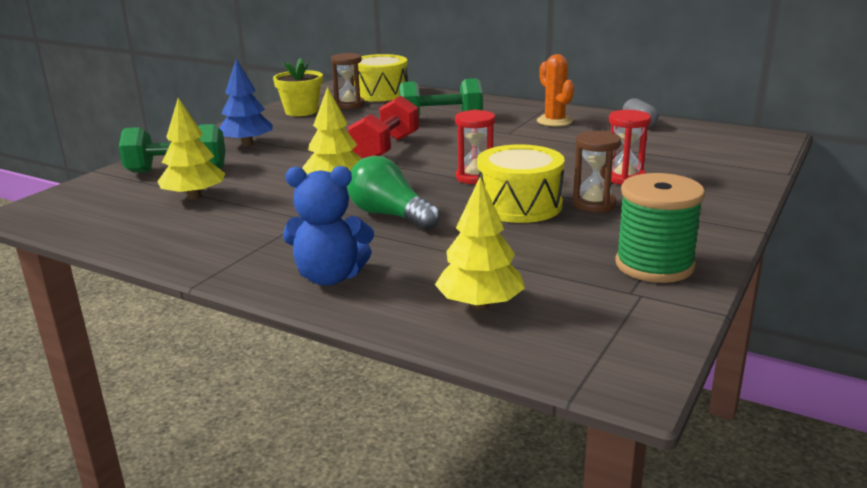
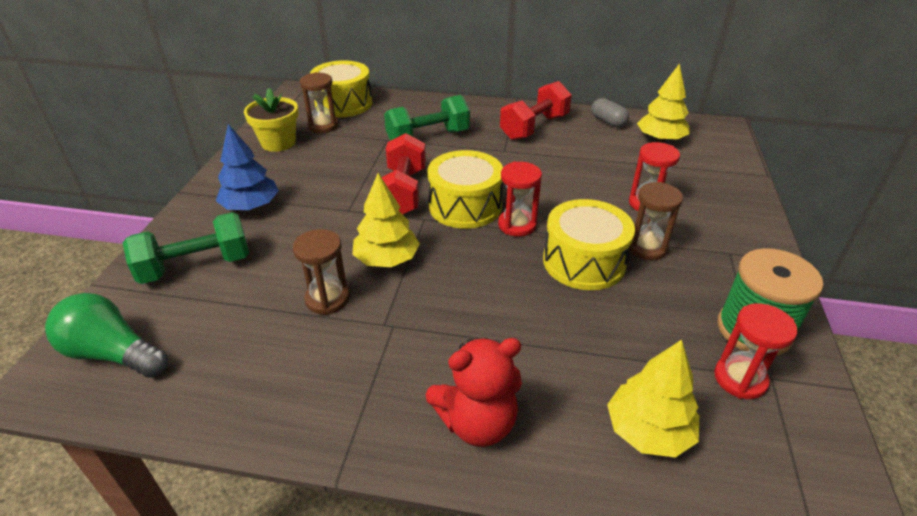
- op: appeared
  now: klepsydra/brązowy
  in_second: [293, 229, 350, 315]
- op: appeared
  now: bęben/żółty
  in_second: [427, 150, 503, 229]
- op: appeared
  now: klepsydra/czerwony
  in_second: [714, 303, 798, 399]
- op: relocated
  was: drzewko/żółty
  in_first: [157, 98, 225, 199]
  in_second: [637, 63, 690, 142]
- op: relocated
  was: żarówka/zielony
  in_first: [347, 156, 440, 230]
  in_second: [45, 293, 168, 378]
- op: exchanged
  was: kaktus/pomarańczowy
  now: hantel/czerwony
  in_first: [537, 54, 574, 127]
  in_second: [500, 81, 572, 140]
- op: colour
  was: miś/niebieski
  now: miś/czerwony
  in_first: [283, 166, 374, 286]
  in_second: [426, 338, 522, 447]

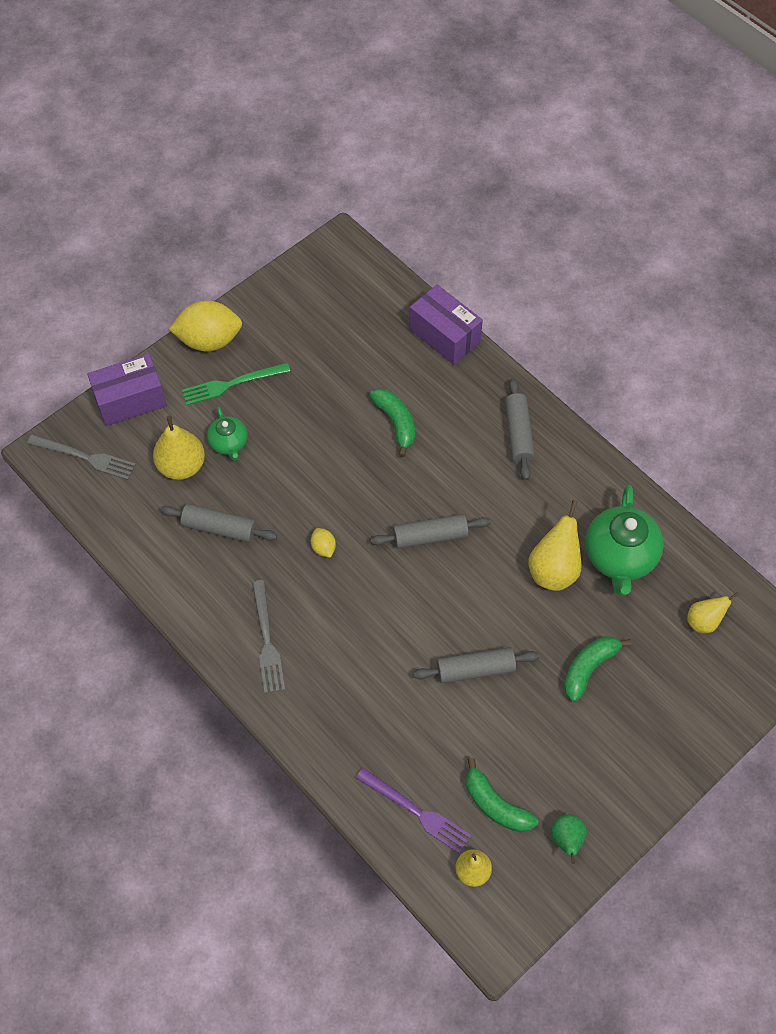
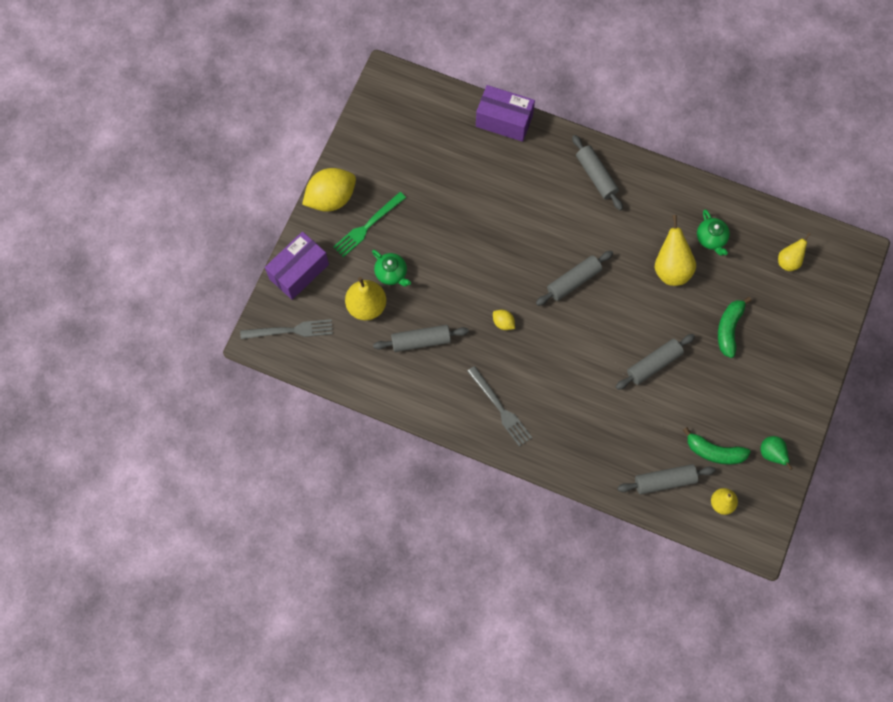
- op: missing
  was: banan/zielony
  in_first: [370, 388, 415, 457]
- op: exchanged
  was: widelec/fioletowy
  now: wałek do ciasta/szary
  in_first: [356, 768, 471, 853]
  in_second: [617, 464, 716, 494]
- op: size
  was: imbryk/zielony
  in_first: [585, 485, 664, 596]
  in_second: [697, 209, 730, 256]
  ratio: 0.55

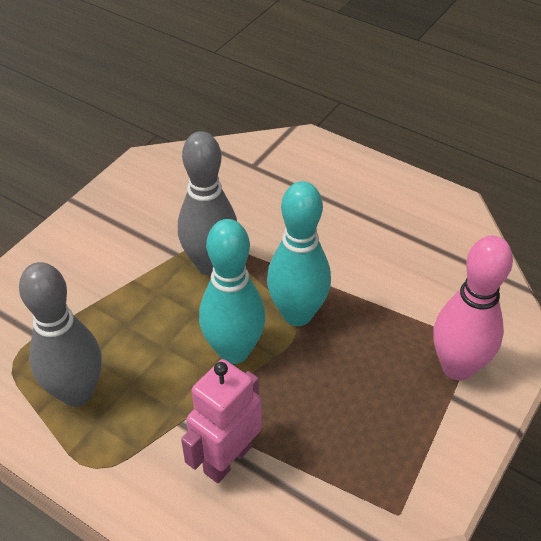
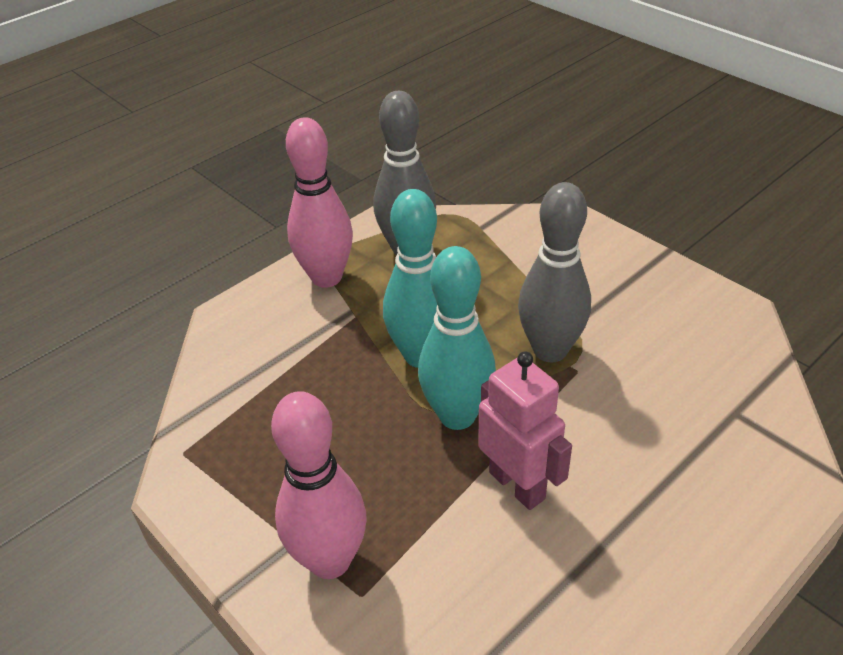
- op: appeared
  now: kręgiel/różowy
  in_second: [286, 117, 353, 288]
- op: relocated
  was: robot/różowy
  in_first: [181, 359, 262, 483]
  in_second: [478, 351, 572, 510]

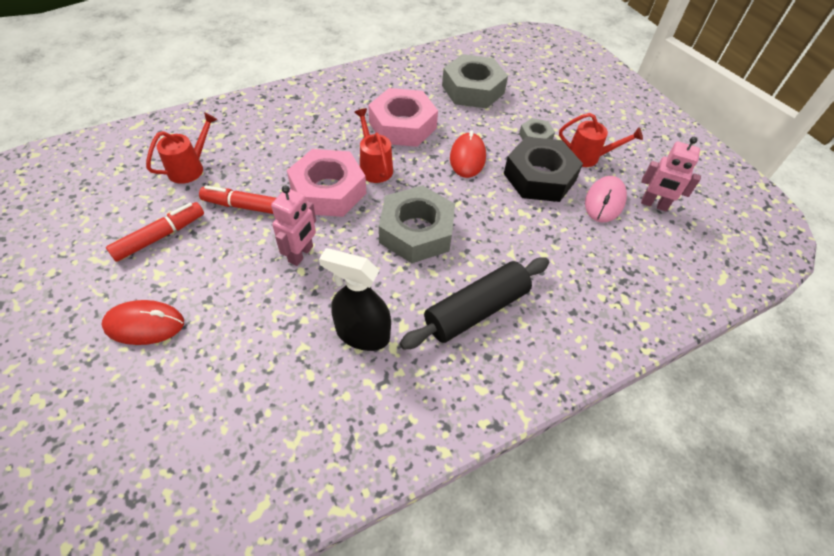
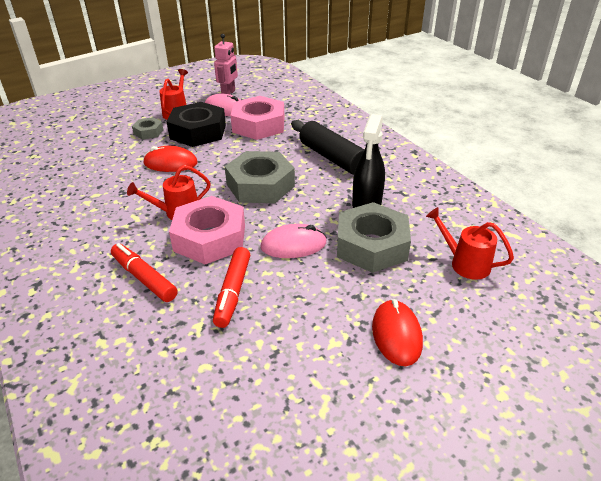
- op: relocated
  was: flamaster/czerwony
  in_first: [106, 202, 204, 262]
  in_second: [111, 243, 177, 302]
- op: relocated
  was: konewka/czerwony
  in_first: [146, 112, 218, 184]
  in_second: [426, 207, 514, 280]
- op: relocated
  was: nakrętka/różowy
  in_first: [368, 88, 438, 147]
  in_second: [231, 96, 285, 140]
- op: relocated
  was: nakrętka/szary
  in_first: [442, 54, 508, 109]
  in_second: [337, 202, 411, 273]
- op: exchanged
  was: robot/różowy
  now: myszka/różowy
  in_first: [271, 185, 316, 266]
  in_second: [260, 224, 327, 258]

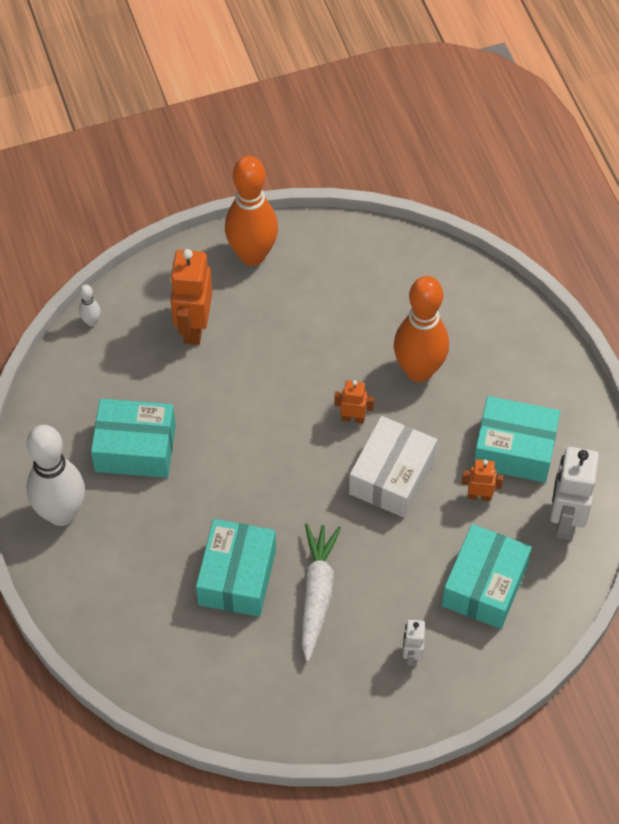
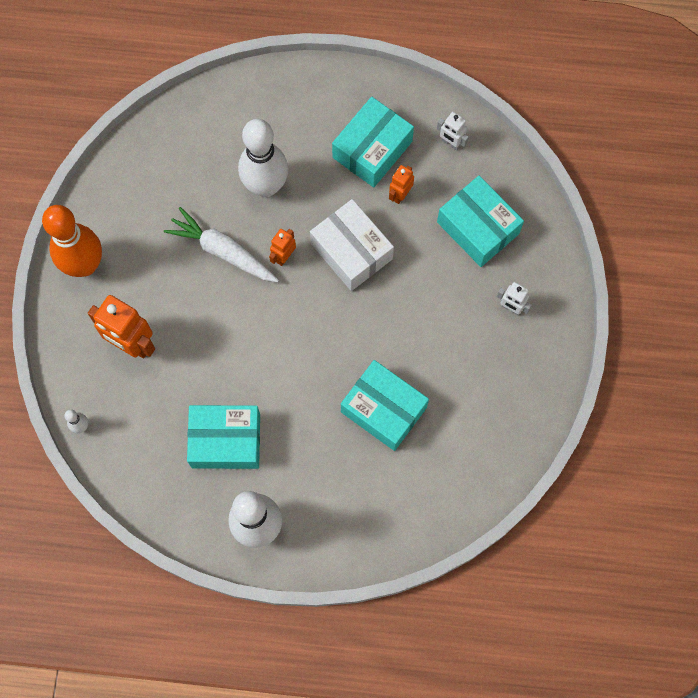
- op: relocated
  was: marchewka/biały
  in_first: [301, 524, 341, 662]
  in_second: [164, 207, 279, 282]
- op: colour
  was: kręgiel/pomarańczowy
  now: kręgiel/biały
  in_first: [394, 276, 449, 382]
  in_second: [238, 119, 288, 197]
- op: spun
  was: pudełko/turkusowy
  in_first: [91, 399, 176, 478]
  in_second: [187, 405, 260, 469]
  clockwise: 60
- op: size
  was: robot/biały
  in_first: [550, 447, 599, 540]
  in_second: [437, 112, 469, 151]
  ratio: 0.53

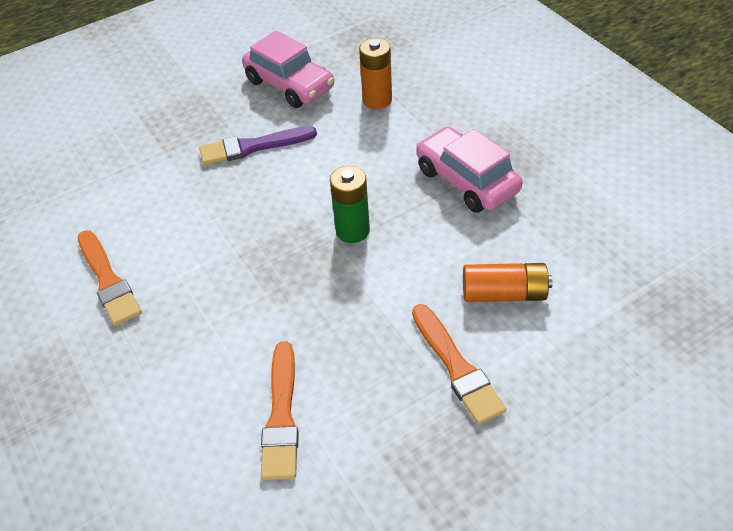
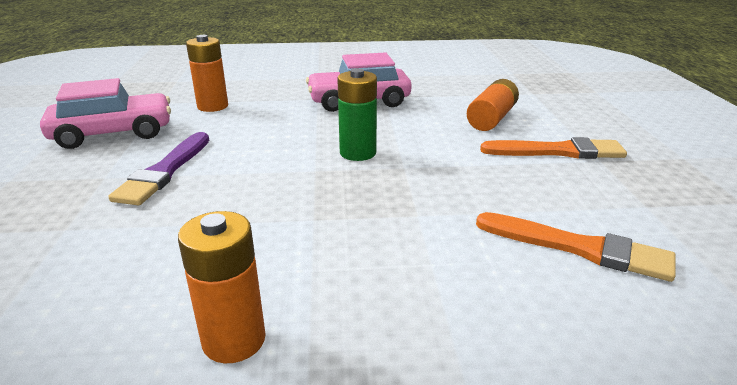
- op: exchanged
  was: pędzel/pomarańczowy
  now: bateria/pomarańczowy
  in_first: [78, 230, 142, 326]
  in_second: [178, 211, 266, 363]

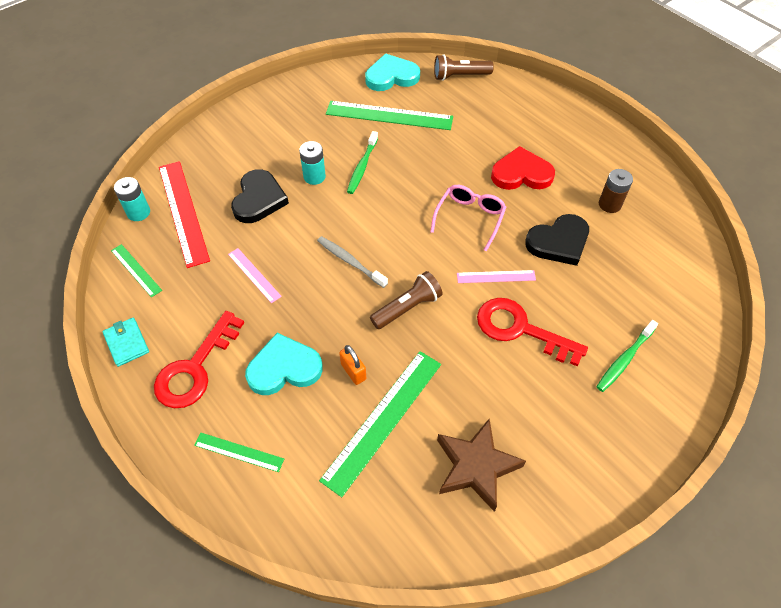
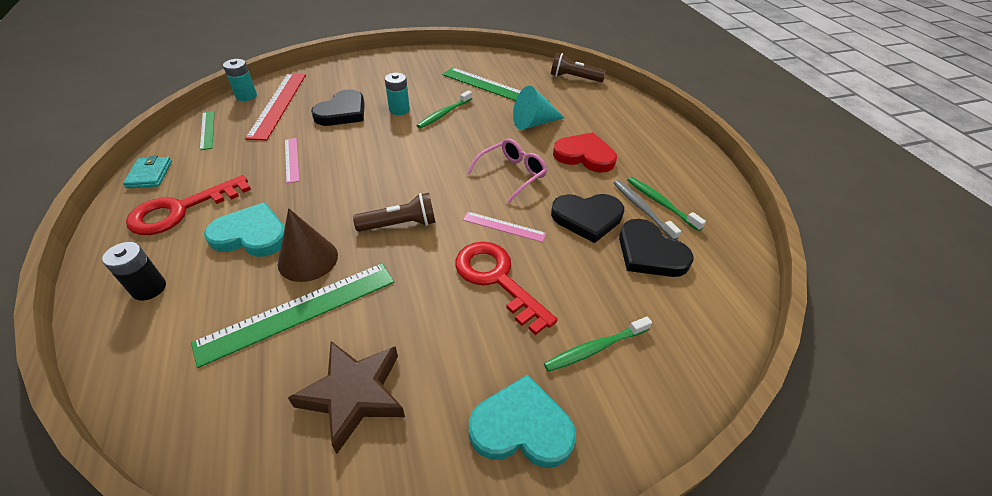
- op: appeared
  now: stożek/turkusowy
  in_second: [513, 86, 565, 130]
- op: appeared
  now: serce/czarny
  in_second: [619, 219, 693, 277]
- op: relocated
  was: szczoteczka do zębów/szary
  in_first: [317, 236, 388, 288]
  in_second: [614, 180, 681, 240]
- op: relocated
  was: serce/turkusowy
  in_first: [365, 54, 420, 91]
  in_second: [469, 375, 576, 468]
- op: exchanged
  was: linijka/zielony
  now: bateria/czarny
  in_first: [194, 433, 284, 472]
  in_second: [102, 242, 166, 301]
- op: exchanged
  was: kłódka/pomarańczowy
  now: stożek/brązowy
  in_first: [339, 345, 366, 385]
  in_second: [278, 208, 338, 282]
- op: exchanged
  was: bateria/brązowy
  now: szczoteczka do zębów/zielony
  in_first: [599, 169, 633, 213]
  in_second: [627, 177, 706, 231]

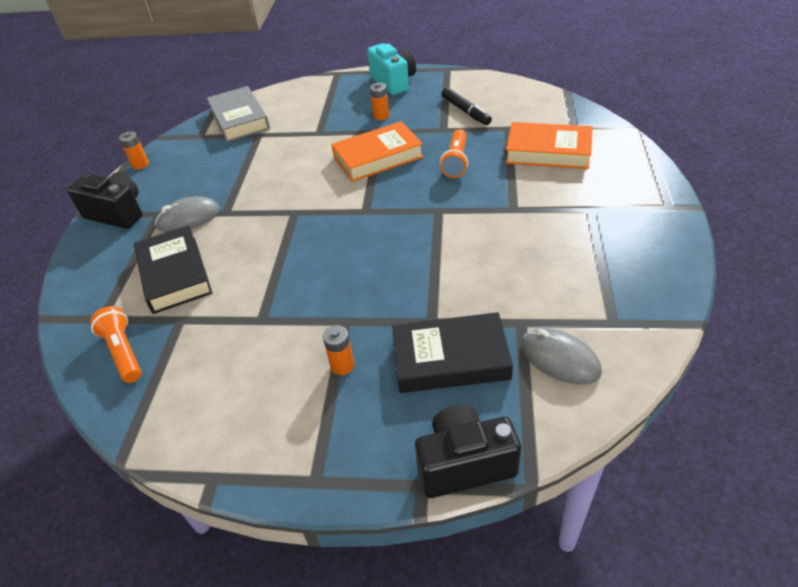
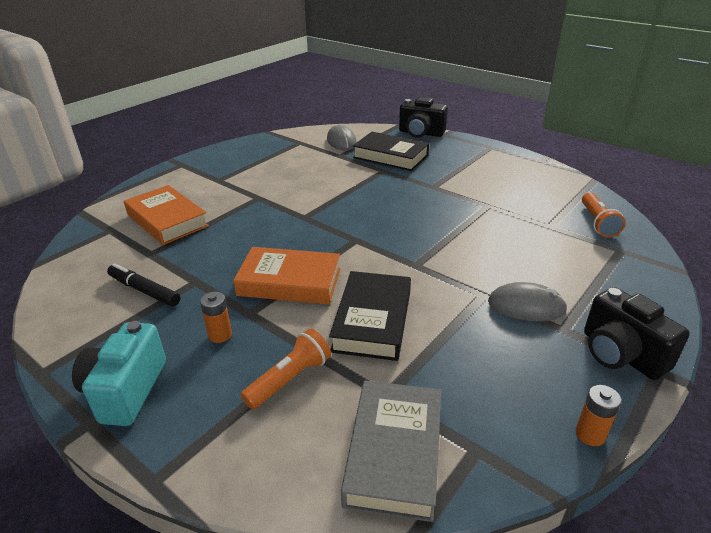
- op: missing
  was: bateria/pomarańczowy
  in_first: [323, 325, 355, 375]
- op: relocated
  was: książka/czarny
  in_first: [134, 225, 212, 314]
  in_second: [329, 271, 411, 361]
- op: relocated
  was: latarka/pomarańczowy
  in_first: [440, 129, 468, 178]
  in_second: [241, 329, 331, 409]
- op: spun
  was: flamaster/czarny
  in_first: [441, 87, 492, 125]
  in_second: [107, 263, 181, 307]
  clockwise: -60

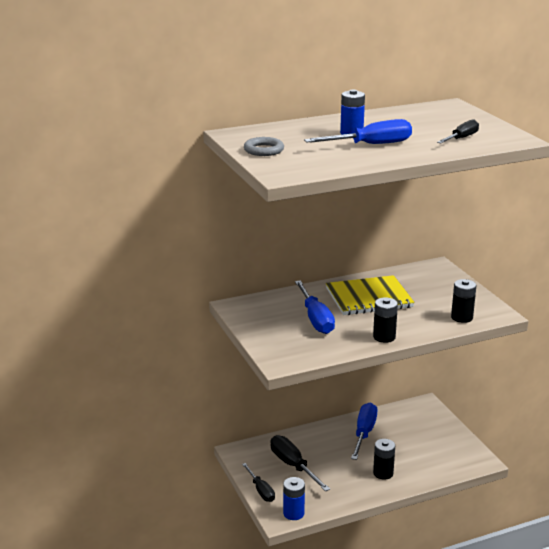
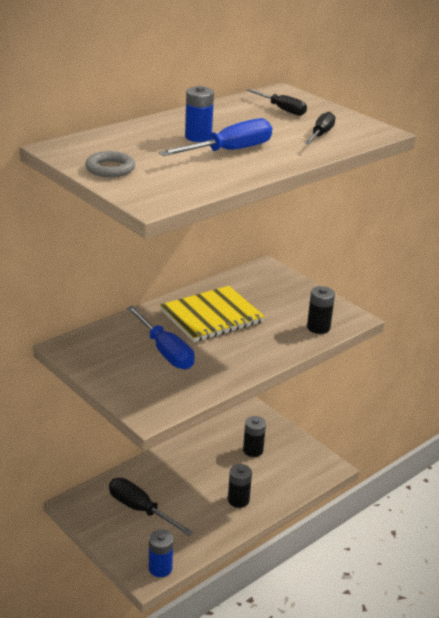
- op: missing
  was: śrubokręt/niebieski
  in_first: [351, 403, 378, 460]
- op: relocated
  was: śrubokręt/czarny
  in_first: [242, 463, 275, 502]
  in_second: [247, 89, 307, 116]
- op: relocated
  was: bateria/czarny
  in_first: [373, 297, 398, 343]
  in_second: [243, 416, 266, 457]

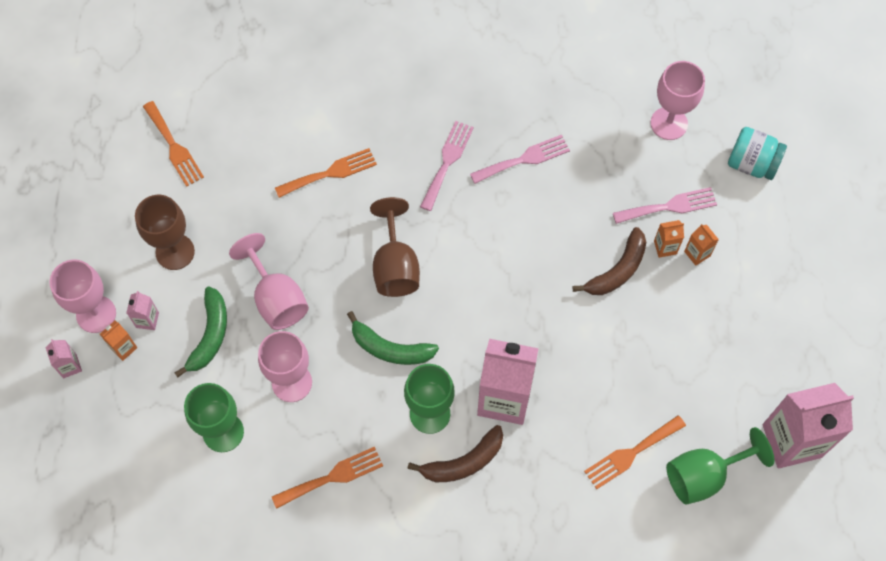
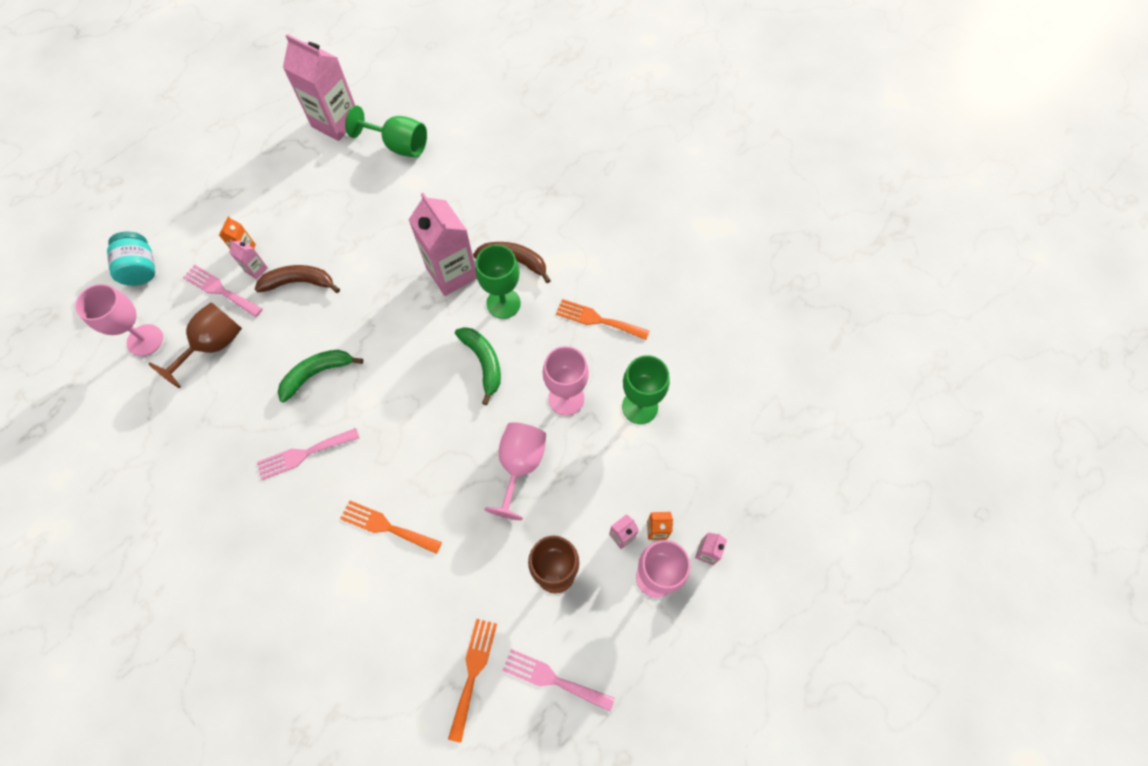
- op: missing
  was: widelec/pomarańczowy
  in_first: [584, 415, 686, 489]
- op: relocated
  was: banan/zielony
  in_first: [174, 287, 227, 377]
  in_second: [278, 350, 363, 402]
- op: relocated
  was: kielich/brązowy
  in_first: [370, 197, 420, 297]
  in_second: [149, 302, 242, 388]
- op: relocated
  was: widelec/różowy
  in_first: [470, 135, 570, 184]
  in_second: [503, 649, 615, 712]
- op: colour
  was: karton mleka/pomarańczowy
  now: karton mleka/różowy
  in_first: [654, 220, 684, 258]
  in_second: [229, 240, 268, 279]

